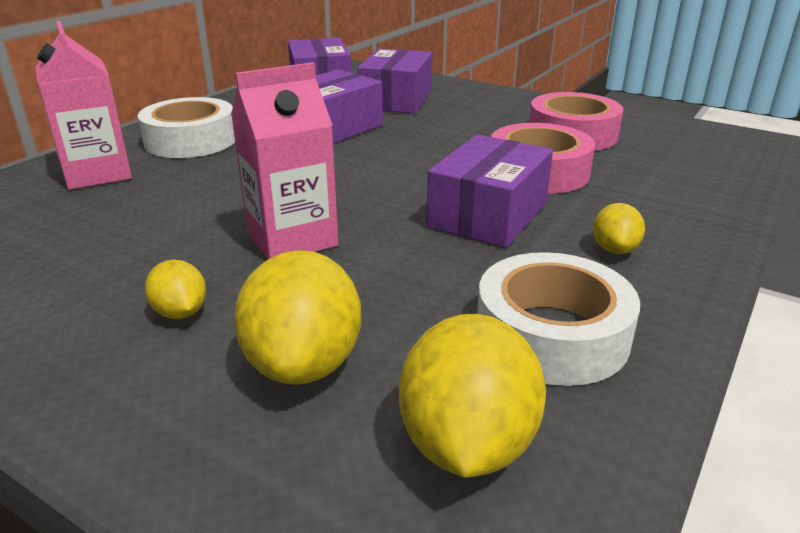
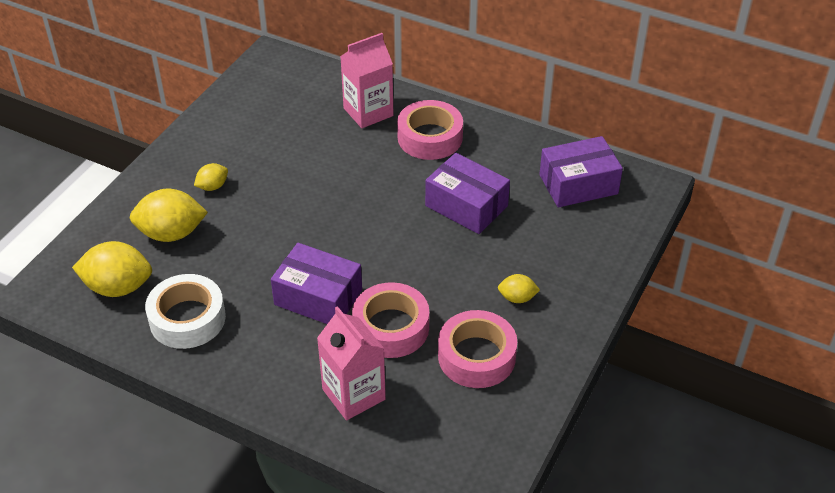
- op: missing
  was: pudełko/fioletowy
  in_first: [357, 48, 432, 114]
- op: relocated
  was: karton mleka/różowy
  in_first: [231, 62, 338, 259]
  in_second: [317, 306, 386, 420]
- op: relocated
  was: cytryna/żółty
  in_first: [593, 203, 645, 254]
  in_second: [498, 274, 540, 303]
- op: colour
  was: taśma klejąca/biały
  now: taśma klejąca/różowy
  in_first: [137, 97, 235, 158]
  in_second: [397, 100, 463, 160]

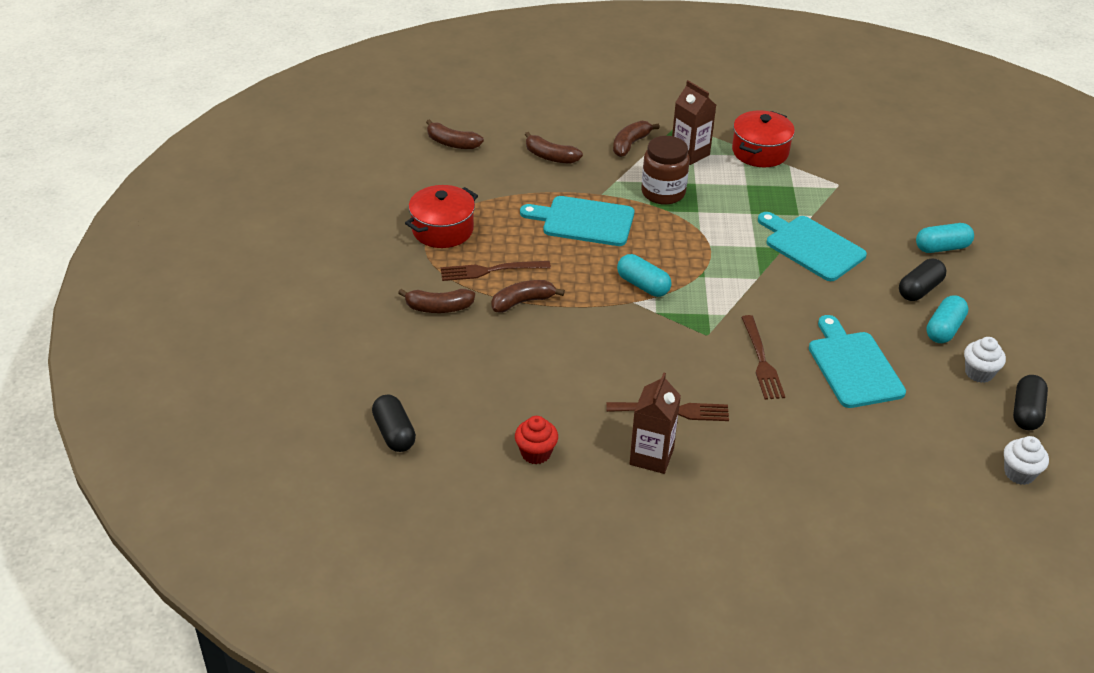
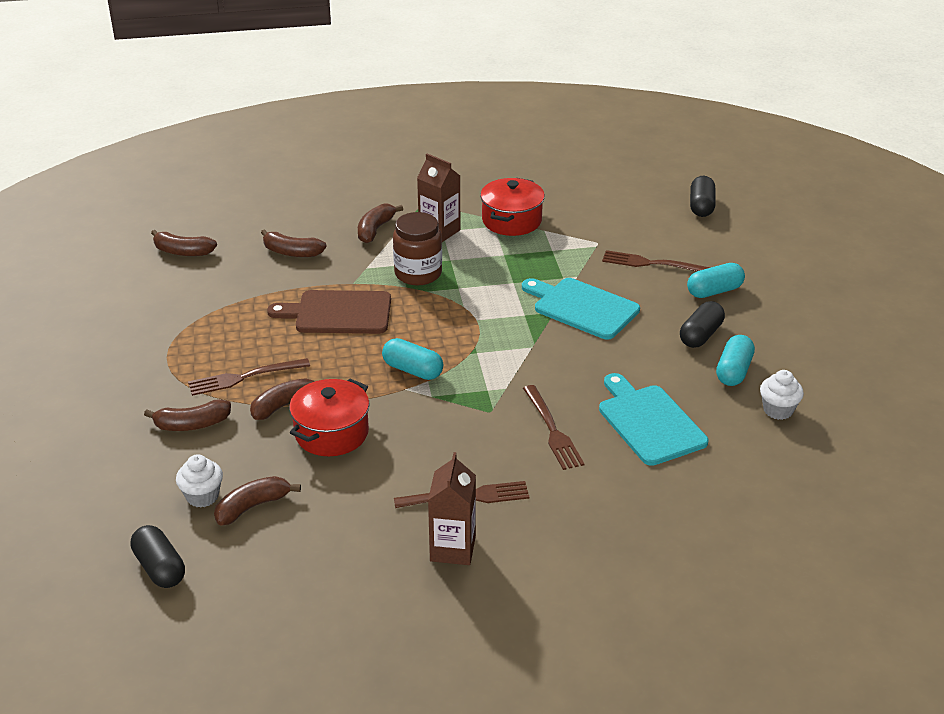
- op: missing
  was: muffinka/czerwony
  in_first: [515, 416, 558, 464]
- op: appeared
  now: banan/brązowy
  in_second: [214, 476, 301, 526]
- op: appeared
  now: widelec/brązowy
  in_second: [602, 250, 710, 272]
- op: relocated
  was: garnek/czerwony
  in_first: [405, 185, 478, 248]
  in_second: [289, 379, 370, 456]
- op: relocated
  was: muffinka/biały
  in_first: [1004, 436, 1049, 485]
  in_second: [176, 454, 223, 508]
- op: relocated
  was: kapsułka/czarny
  in_first: [1013, 375, 1048, 430]
  in_second: [690, 176, 716, 217]
- op: colour
  was: deska do krojenia/turkusowy
  now: deska do krojenia/brązowy
  in_first: [520, 196, 634, 246]
  in_second: [267, 290, 391, 334]

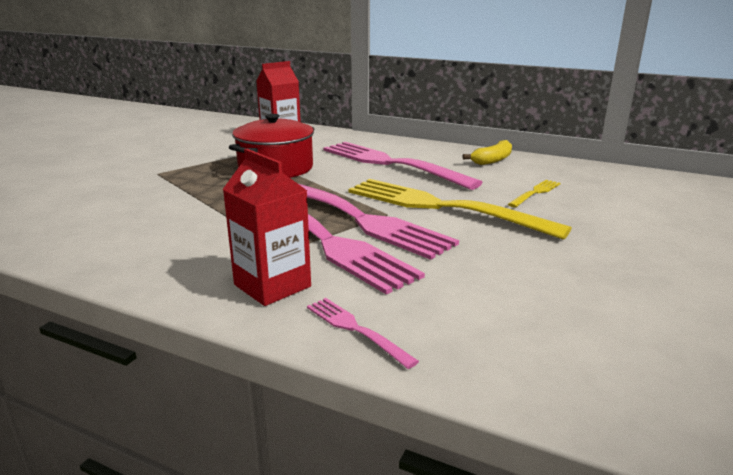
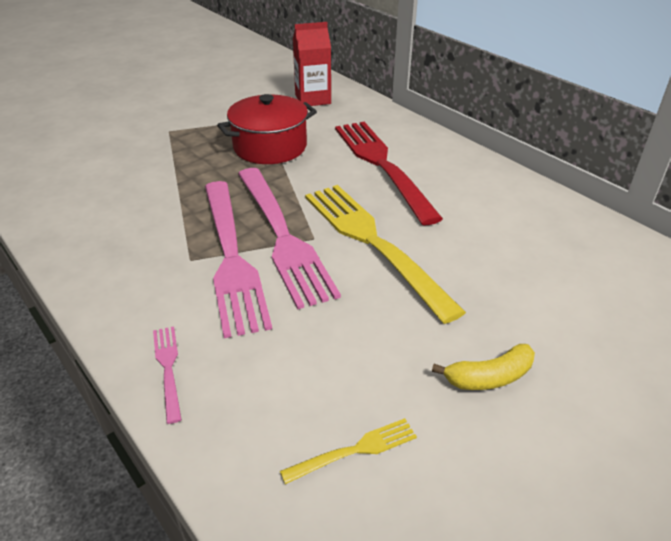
- op: missing
  was: karton mleka/czerwony
  in_first: [223, 149, 311, 306]
- op: relocated
  was: banan/żółty
  in_first: [463, 140, 512, 165]
  in_second: [432, 344, 535, 390]
- op: relocated
  was: widelec/żółty
  in_first: [508, 180, 561, 208]
  in_second: [280, 418, 417, 484]
- op: colour
  was: widelec/różowy
  now: widelec/czerwony
  in_first: [323, 142, 483, 190]
  in_second: [335, 122, 443, 225]

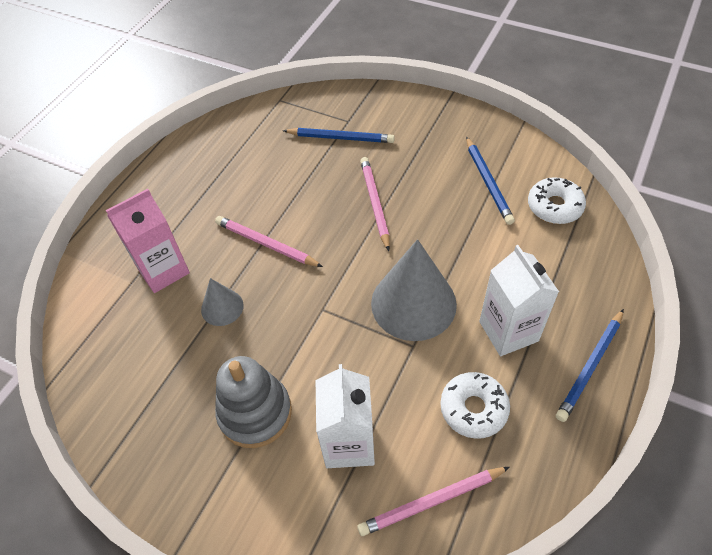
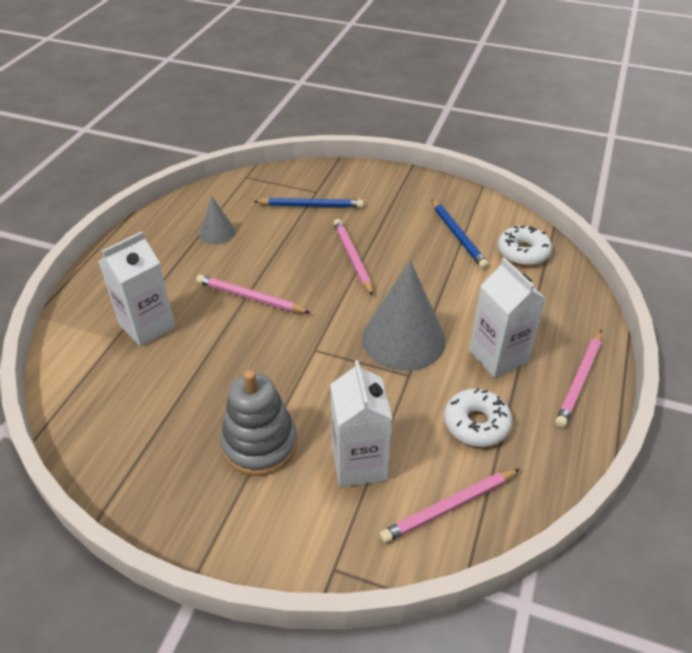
- op: relocated
  was: stożek/szary
  in_first: [201, 278, 244, 326]
  in_second: [200, 196, 236, 244]
- op: colour
  was: karton mleka/różowy
  now: karton mleka/biały
  in_first: [106, 189, 190, 293]
  in_second: [98, 232, 175, 347]
- op: colour
  was: ołówek/niebieski
  now: ołówek/różowy
  in_first: [556, 309, 624, 422]
  in_second: [555, 330, 602, 428]

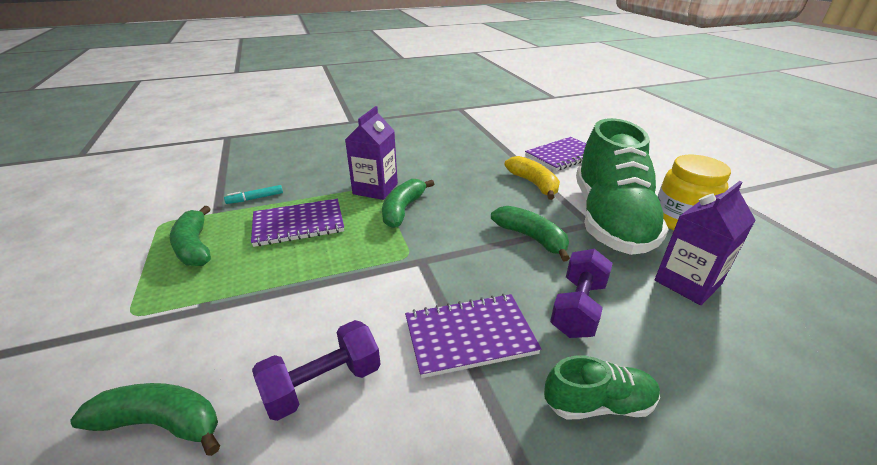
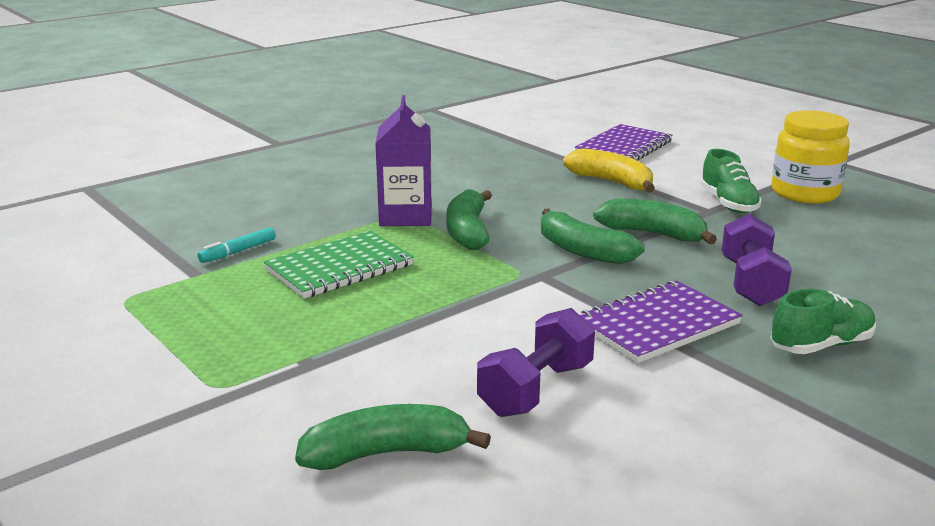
- op: missing
  was: karton mleka/fioletowy
  in_first: [654, 181, 756, 305]
- op: relocated
  was: banan/zielony
  in_first: [170, 206, 211, 266]
  in_second: [541, 209, 645, 264]
- op: colour
  was: zeszyt/fioletowy
  now: zeszyt/zielony
  in_first: [251, 199, 344, 247]
  in_second: [263, 231, 414, 298]
- op: size
  was: but/zielony
  in_first: [576, 118, 669, 255]
  in_second: [700, 149, 762, 213]
  ratio: 0.44

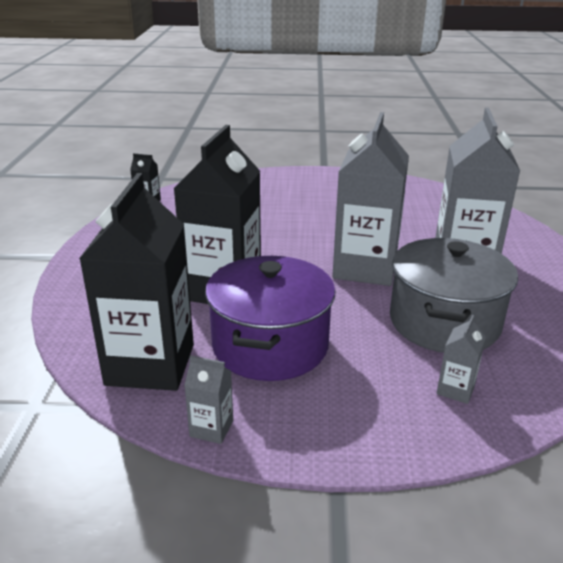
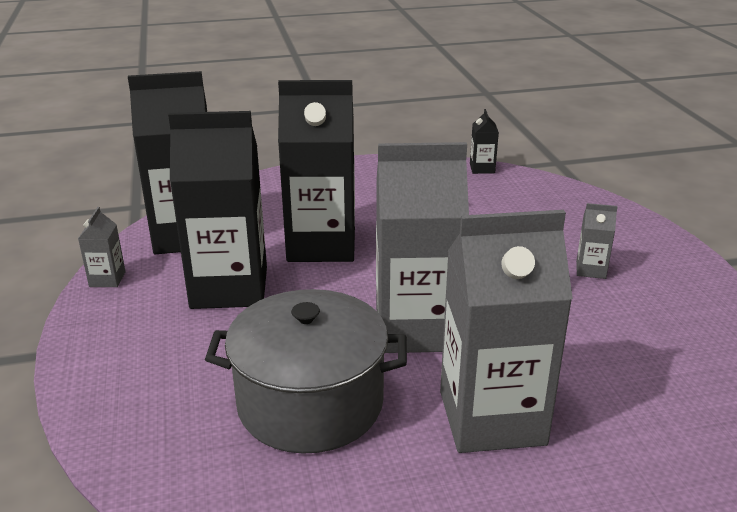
- op: relocated
  was: karton mleka/szary
  in_first: [437, 315, 486, 404]
  in_second: [576, 203, 618, 279]
- op: exchanged
  was: garnek/fioletowy
  now: karton mleka/czarny
  in_first: [205, 256, 335, 381]
  in_second: [168, 111, 267, 309]

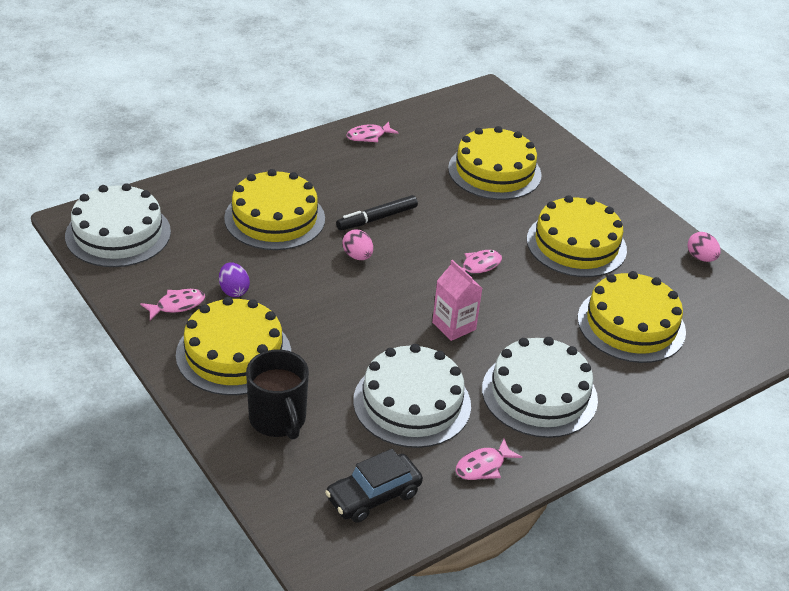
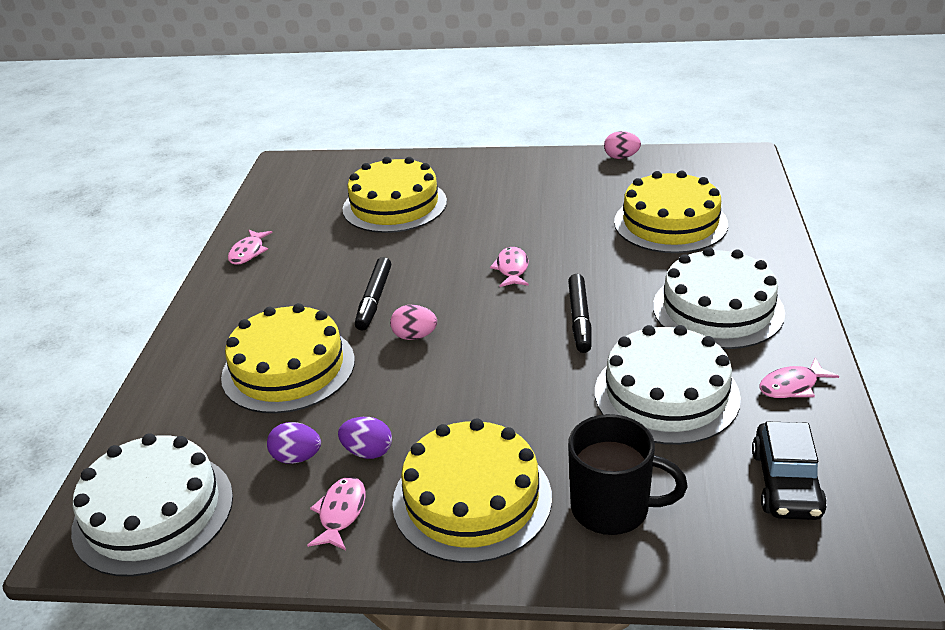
- op: missing
  was: tort/żółty
  in_first: [527, 195, 627, 277]
- op: appeared
  now: jajko/fioletowy
  in_second: [267, 422, 321, 464]
- op: exchanged
  was: karton mleka/różowy
  now: flamaster/czarny
  in_first: [432, 260, 483, 341]
  in_second: [568, 274, 591, 353]
- op: spun
  was: ryba/różowy
  in_first: [456, 439, 522, 480]
  in_second: [760, 358, 839, 398]
  clockwise: 60

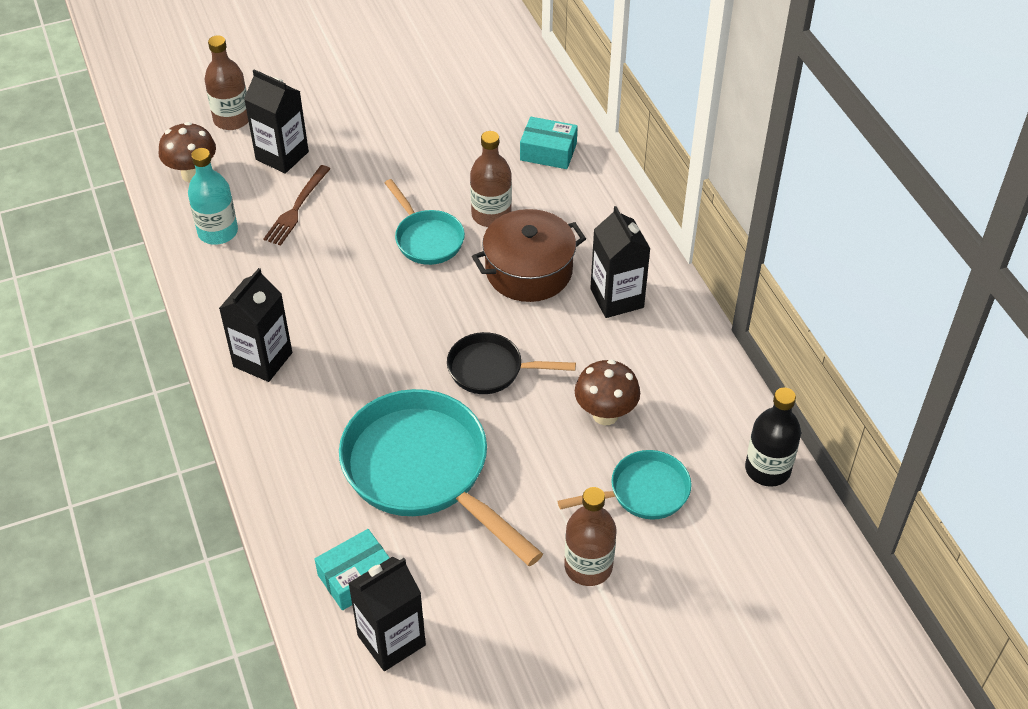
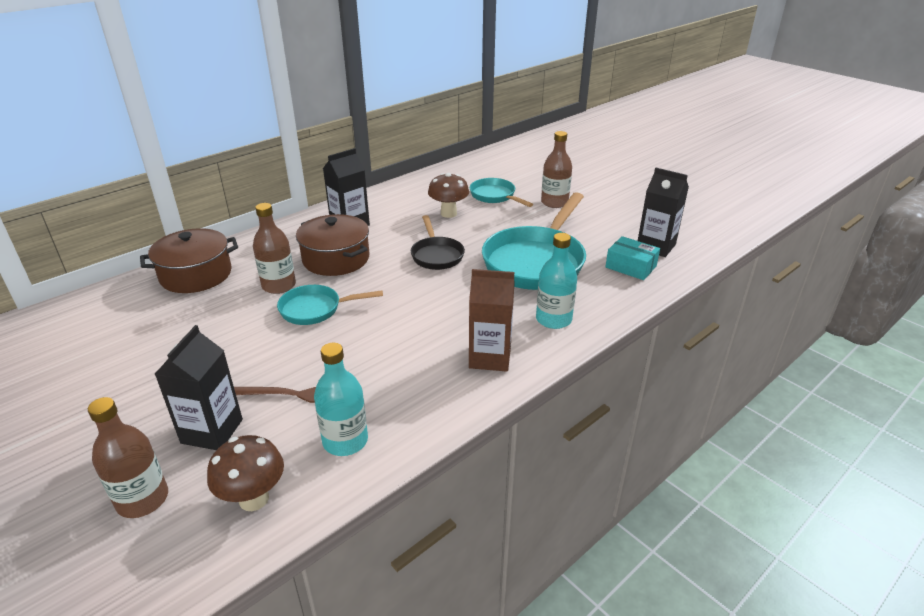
- op: missing
  was: butelka/czarny
  in_first: [745, 387, 801, 487]
- op: appeared
  now: butelka/turkusowy
  in_second: [536, 233, 577, 329]
- op: exchanged
  was: pudełko/turkusowy
  now: garnek/brązowy
  in_first: [520, 117, 578, 169]
  in_second: [140, 228, 238, 293]
- op: colour
  was: karton mleka/czarny
  now: karton mleka/brązowy
  in_first: [219, 268, 292, 382]
  in_second: [469, 269, 515, 372]
- op: spun
  was: patelnia/turkusowy
  in_first: [385, 179, 465, 265]
  in_second: [277, 285, 383, 325]
  clockwise: -135

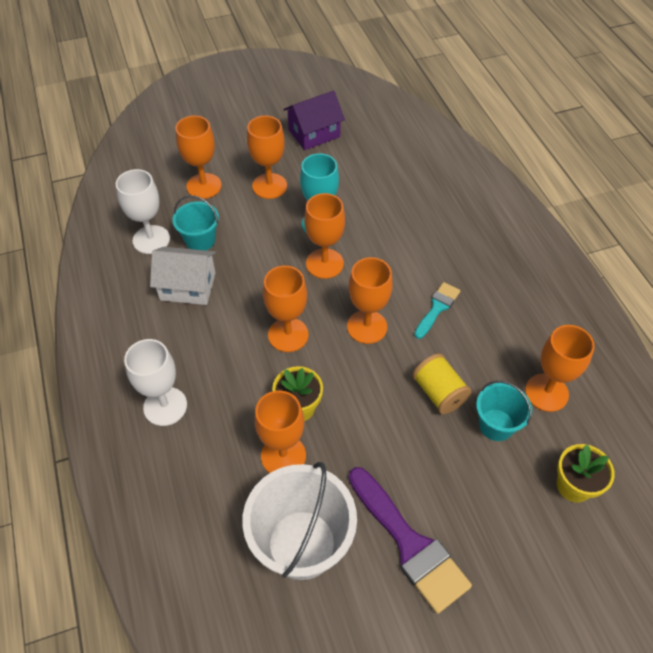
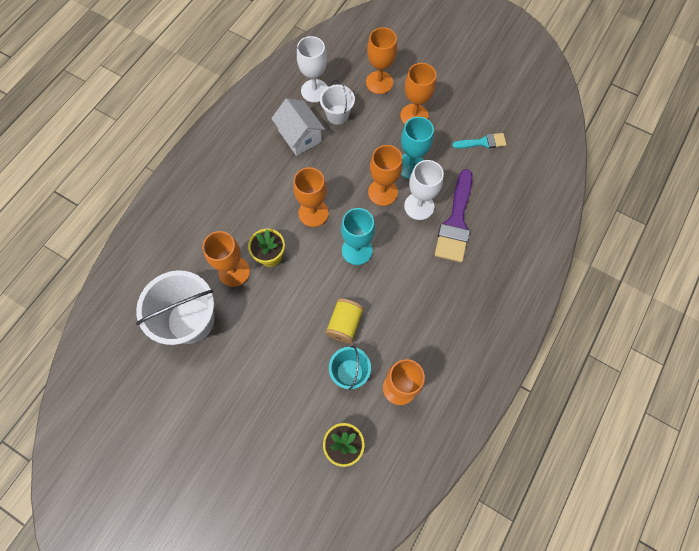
- op: missing
  was: domek/fioletowy
  in_first: [284, 90, 345, 150]
- op: relocated
  was: kielich/biały
  in_first: [124, 339, 187, 426]
  in_second: [404, 160, 444, 220]
- op: relocated
  was: pędzel/fioletowy
  in_first: [349, 467, 472, 614]
  in_second: [434, 169, 473, 263]
- op: relocated
  was: pędzel/turkusowy
  in_first: [414, 282, 460, 339]
  in_second: [452, 133, 506, 149]
- op: colour
  was: wiadro/turkusowy
  now: wiadro/biały
  in_first: [173, 195, 219, 251]
  in_second: [320, 80, 355, 125]
- op: colour
  was: kielich/pomarańczowy
  now: kielich/turkusowy
  in_first: [347, 257, 392, 344]
  in_second: [341, 208, 375, 265]

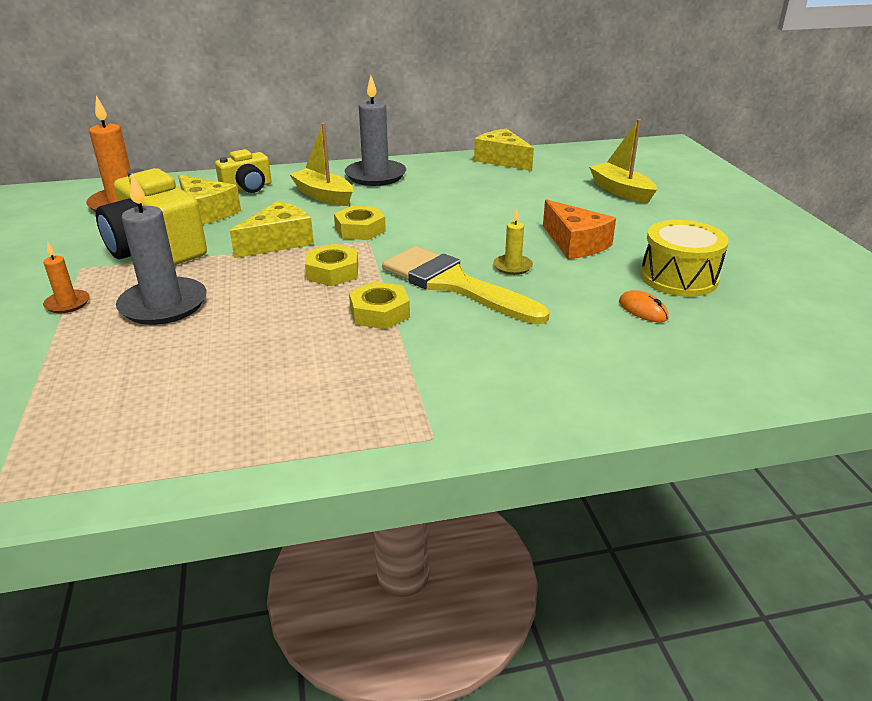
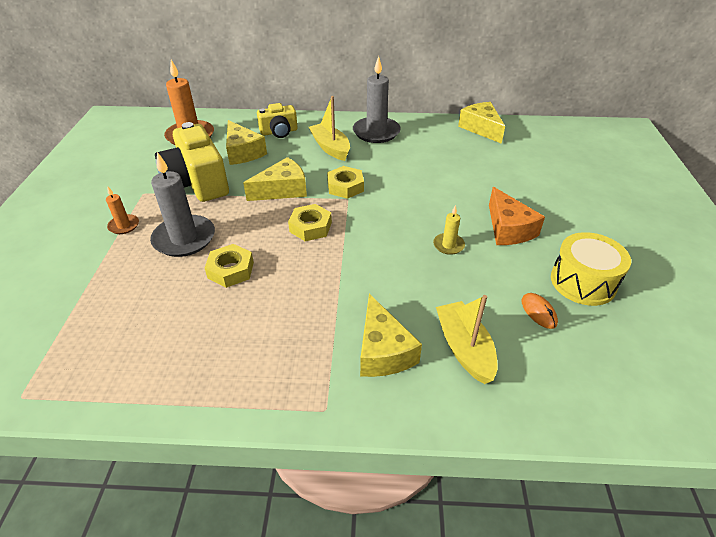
- op: missing
  was: pędzel/żółty
  in_first: [382, 246, 549, 324]
- op: appeared
  now: ser/żółty
  in_second: [360, 294, 422, 377]
- op: relocated
  was: nakrętka/żółty
  in_first: [349, 281, 410, 330]
  in_second: [205, 244, 254, 288]
- op: relocated
  was: łódka/żółty
  in_first: [589, 119, 657, 204]
  in_second: [436, 295, 498, 384]

